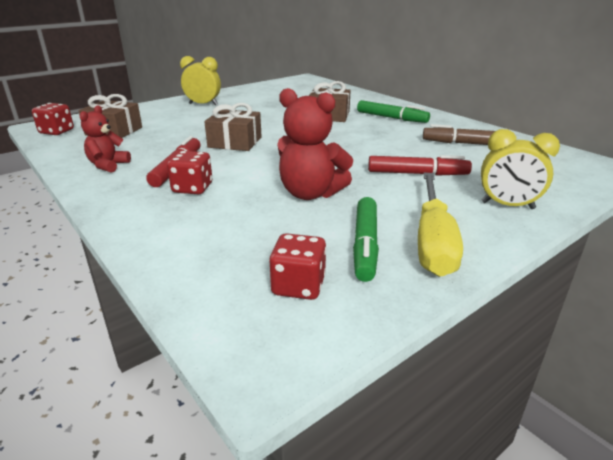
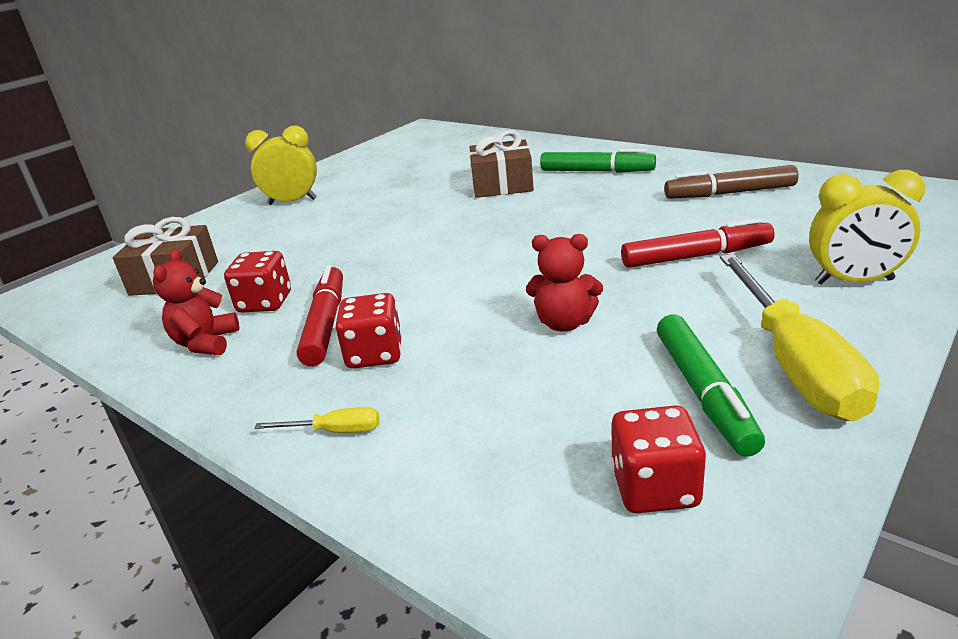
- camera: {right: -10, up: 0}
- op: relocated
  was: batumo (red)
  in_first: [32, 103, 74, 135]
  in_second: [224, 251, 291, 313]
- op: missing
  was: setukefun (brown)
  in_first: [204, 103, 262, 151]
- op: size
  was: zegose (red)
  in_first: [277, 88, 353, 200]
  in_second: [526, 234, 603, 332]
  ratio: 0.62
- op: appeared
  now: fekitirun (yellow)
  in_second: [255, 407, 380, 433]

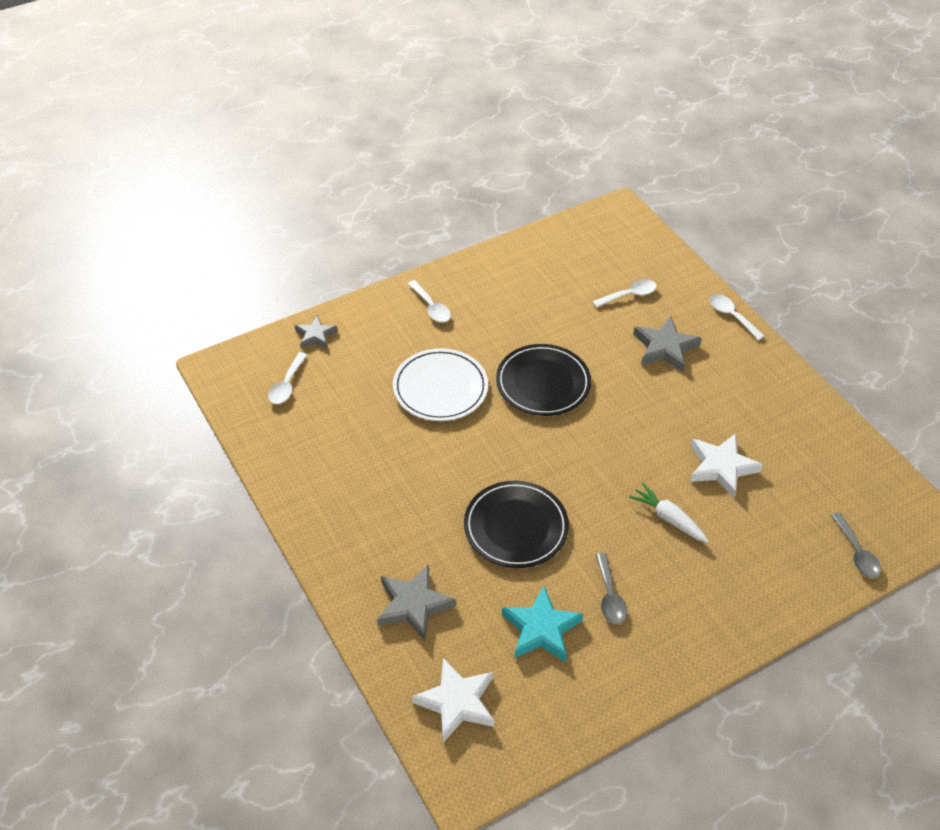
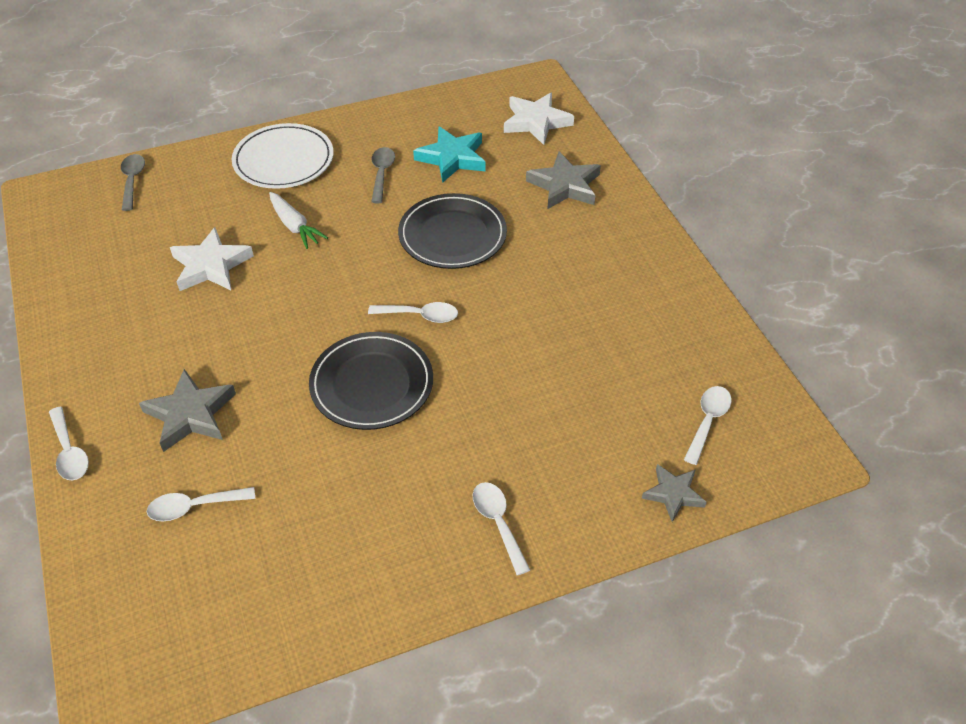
- camera: {right: -170, up: 0}
- op: relocated
  was: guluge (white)
  in_first: [393, 348, 488, 421]
  in_second: [232, 123, 334, 189]
- op: appeared
  now: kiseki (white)
  in_second: [368, 302, 458, 323]

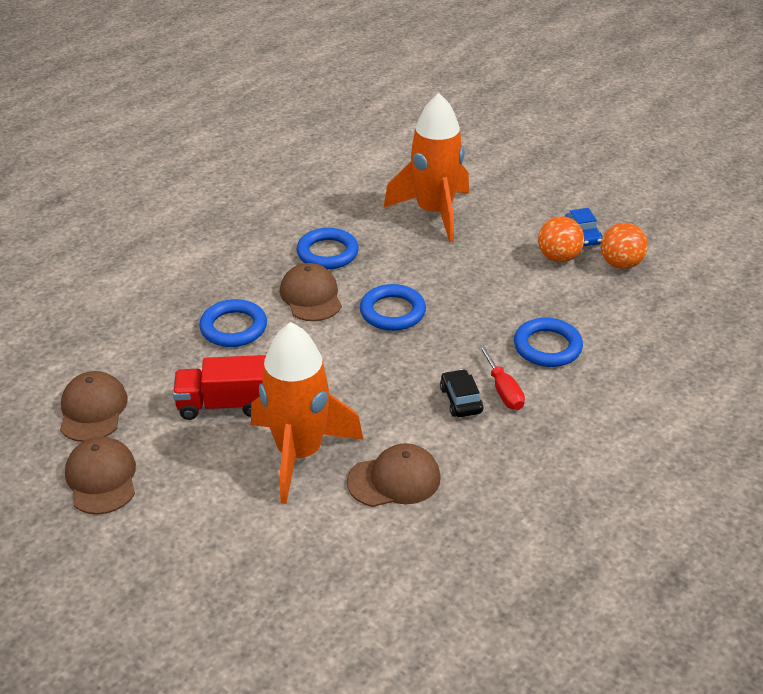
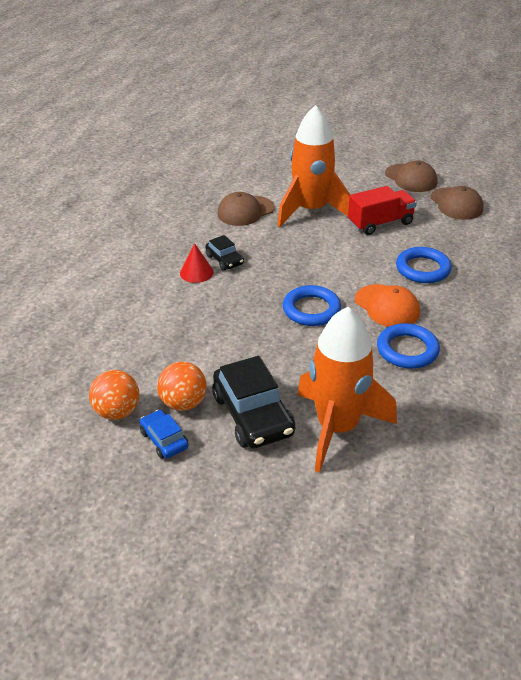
- camera: {right: 160, up: 0}
- op: colour
  was: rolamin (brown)
  now: rolamin (orange)
  in_first: [280, 263, 342, 321]
  in_second: [355, 284, 420, 327]
- op: exchanged
  was: fekitirun (red)
  now: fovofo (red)
  in_first: [478, 345, 525, 410]
  in_second: [180, 243, 214, 283]
- op: missing
  was: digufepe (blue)
  in_first: [514, 318, 583, 367]
- op: appeared
  now: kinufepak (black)
  in_second: [212, 356, 295, 448]

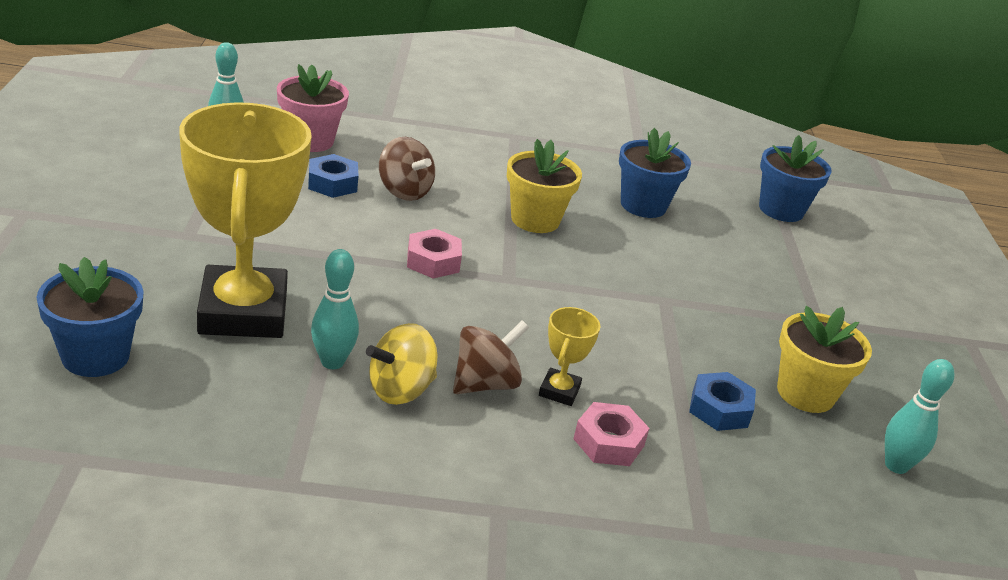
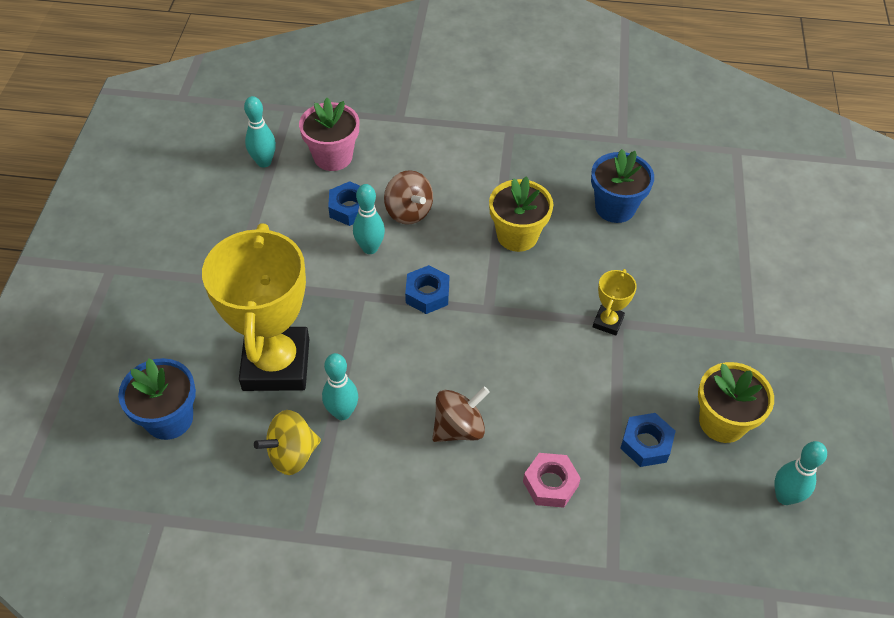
- camera: {right: 10, up: 20}
- op: relocated
  was: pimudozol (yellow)
  in_first: [366, 323, 437, 405]
  in_second: [254, 410, 321, 475]
- op: colour
  was: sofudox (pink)
  now: sofudox (blue)
  in_first: [407, 229, 462, 278]
  in_second: [405, 265, 449, 314]
- op: relocated
  was: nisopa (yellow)
  in_first: [539, 307, 601, 406]
  in_second: [593, 269, 637, 336]
- op: missing
  was: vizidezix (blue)
  in_first: [759, 135, 832, 222]
- op: appeared
  now: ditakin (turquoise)
  in_second: [353, 184, 385, 254]

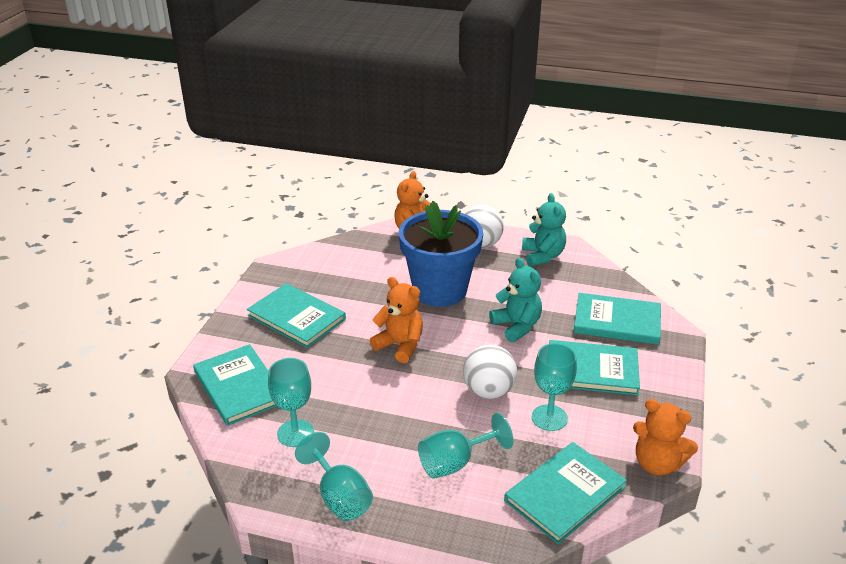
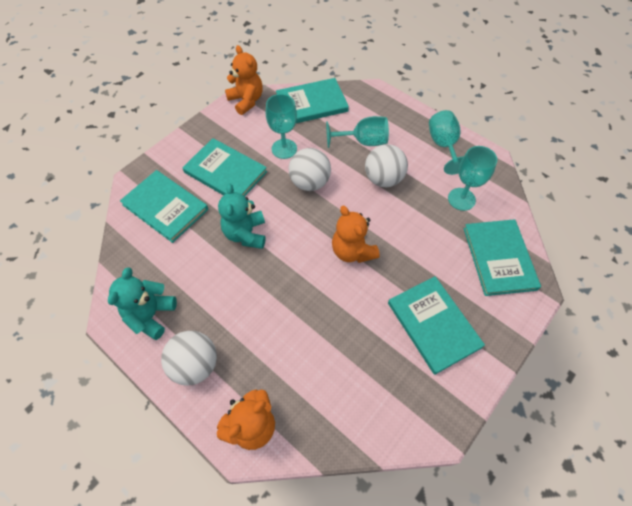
- camera: {right: -155, up: 25}
- op: missing
  was: vizidezix (blue)
  in_first: [399, 201, 483, 307]
- op: appeared
  now: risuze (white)
  in_second: [365, 144, 408, 187]

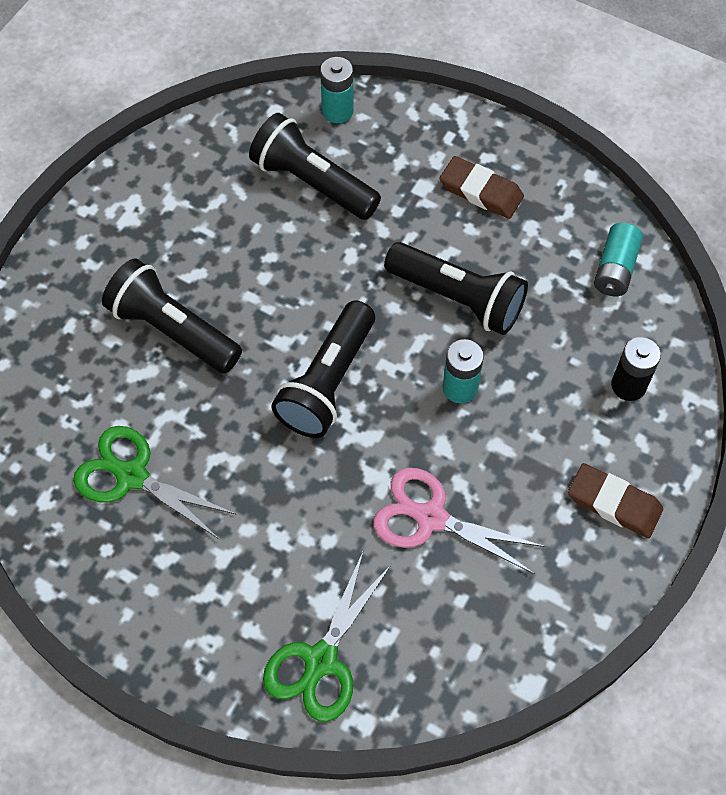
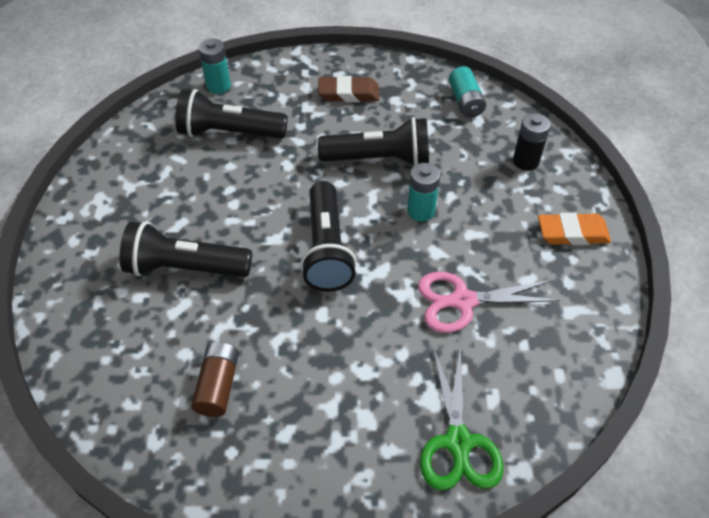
- camera: {right: -30, up: -10}
- op: exchanged
  was: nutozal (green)
  now: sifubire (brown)
  in_first: [73, 426, 237, 540]
  in_second: [191, 342, 239, 417]
- op: colour
  was: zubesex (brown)
  now: zubesex (orange)
  in_first: [568, 463, 663, 538]
  in_second: [538, 213, 611, 245]

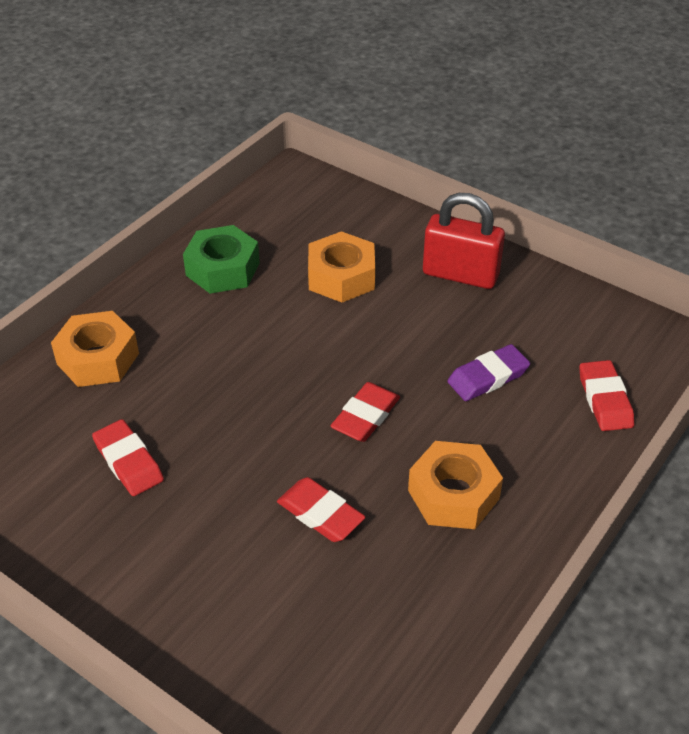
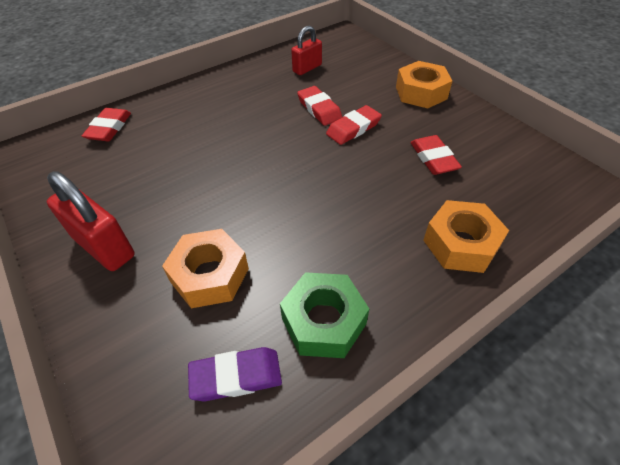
- camera: {right: -160, up: 5}
- op: relocated
  was: zubesex (red)
  in_first: [330, 382, 400, 442]
  in_second: [326, 105, 382, 145]
- op: relocated
  was: sofudox (orange)
  in_first: [408, 441, 503, 529]
  in_second: [396, 61, 452, 108]
- op: relocated
  was: zubesex (purple)
  in_first: [447, 344, 530, 401]
  in_second: [188, 347, 282, 402]
- op: appeared
  now: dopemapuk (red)
  in_second: [291, 26, 322, 75]

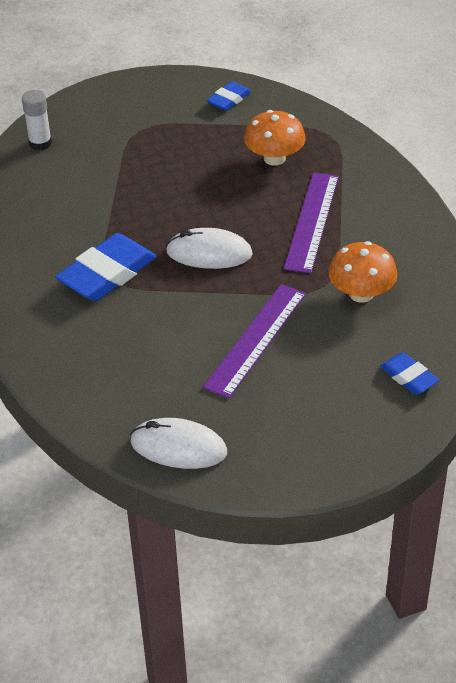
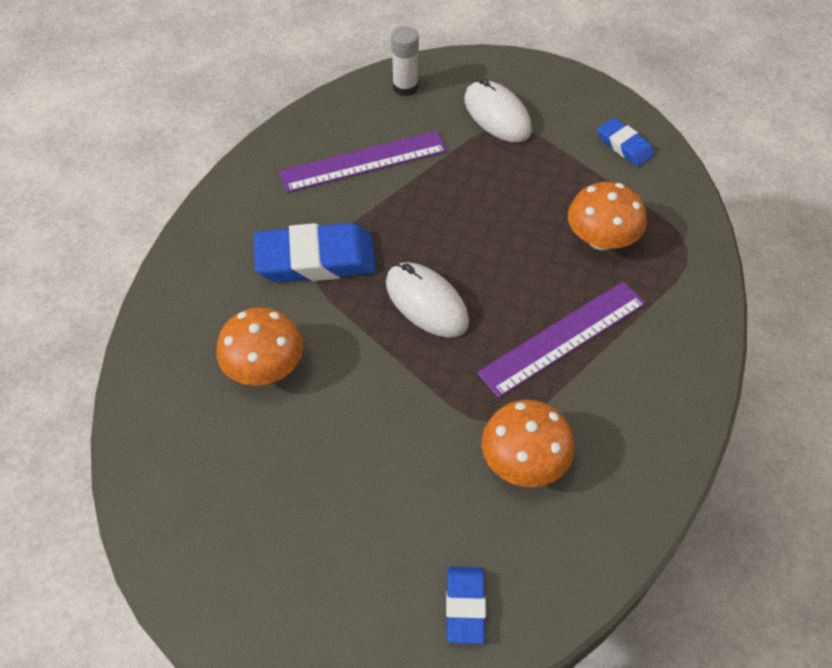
- camera: {right: 40, up: 10}
- op: relocated
  was: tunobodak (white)
  in_first: [130, 418, 227, 469]
  in_second: [464, 78, 532, 142]
- op: relocated
  was: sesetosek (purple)
  in_first: [203, 284, 306, 398]
  in_second: [279, 131, 447, 193]
- op: spun
  was: zubesex (blue)
  in_first: [207, 81, 251, 111]
  in_second: [597, 118, 655, 167]
  clockwise: 60
- op: appeared
  now: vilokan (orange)
  in_second: [216, 307, 303, 386]

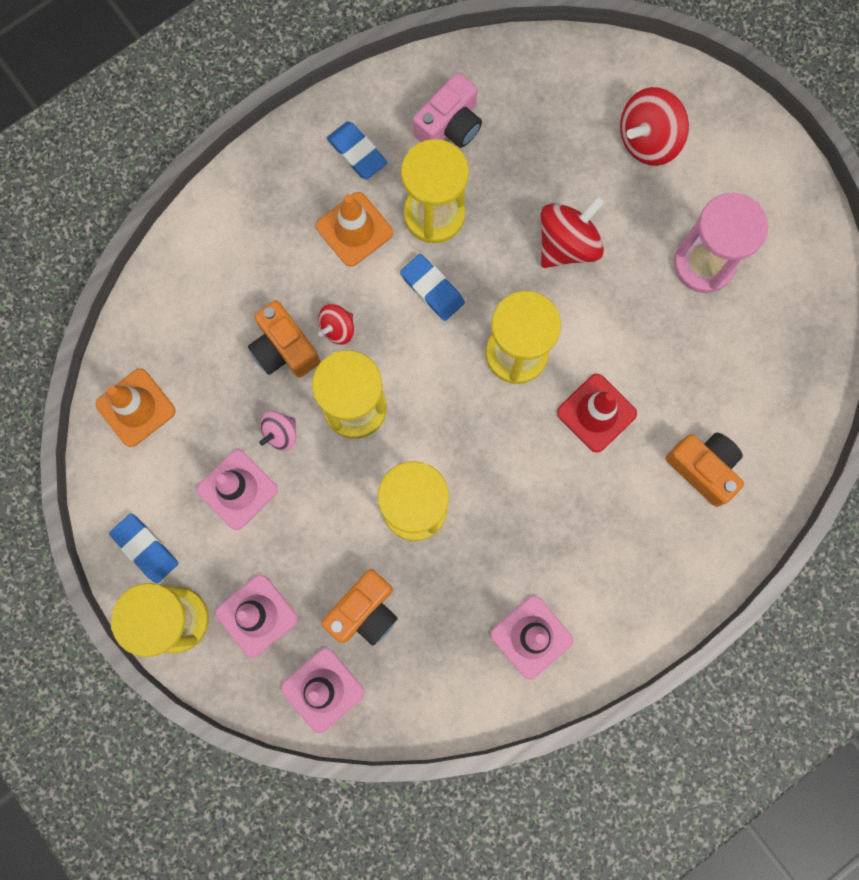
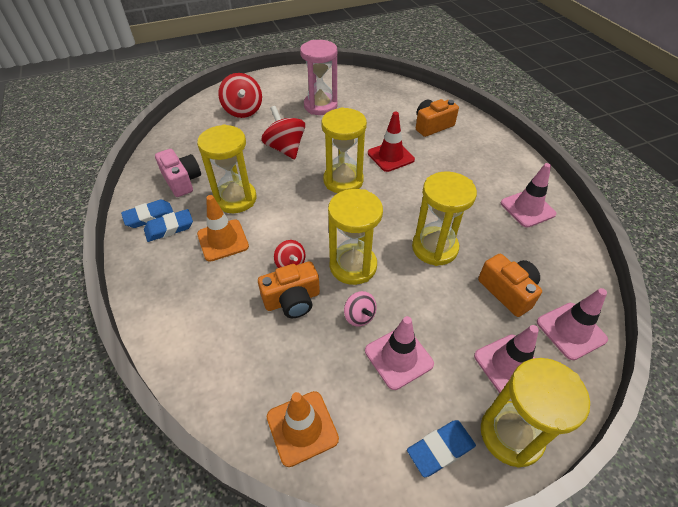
- camera: {right: -75, up: -30}
- op: relocated
  was: zubesex (blue)
  in_first: [400, 254, 465, 321]
  in_second: [121, 200, 173, 228]

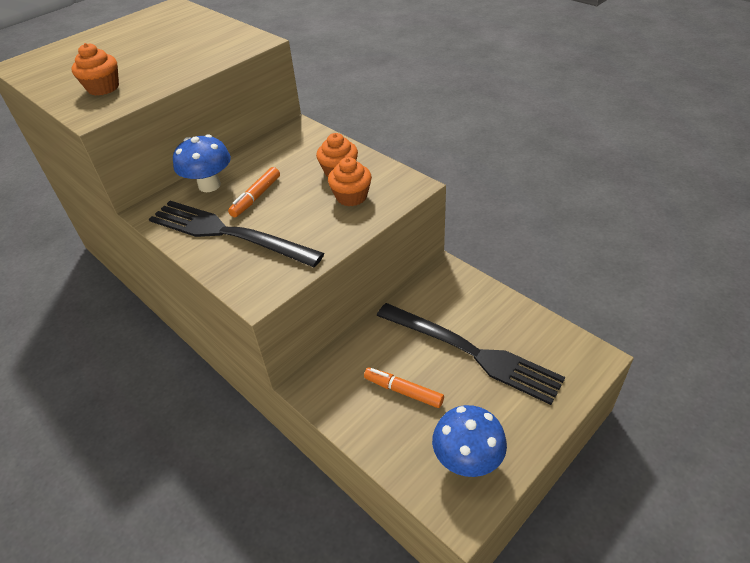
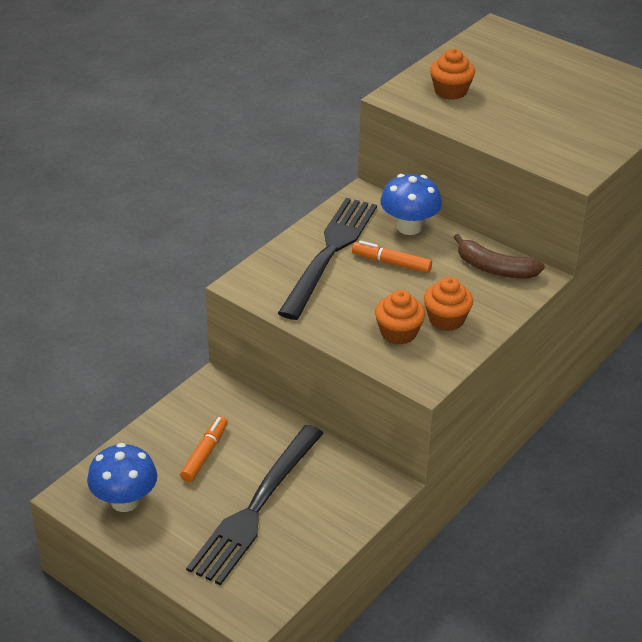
- camera: {right: 80, up: -5}
- op: appeared
  now: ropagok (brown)
  in_second: [454, 234, 545, 279]

